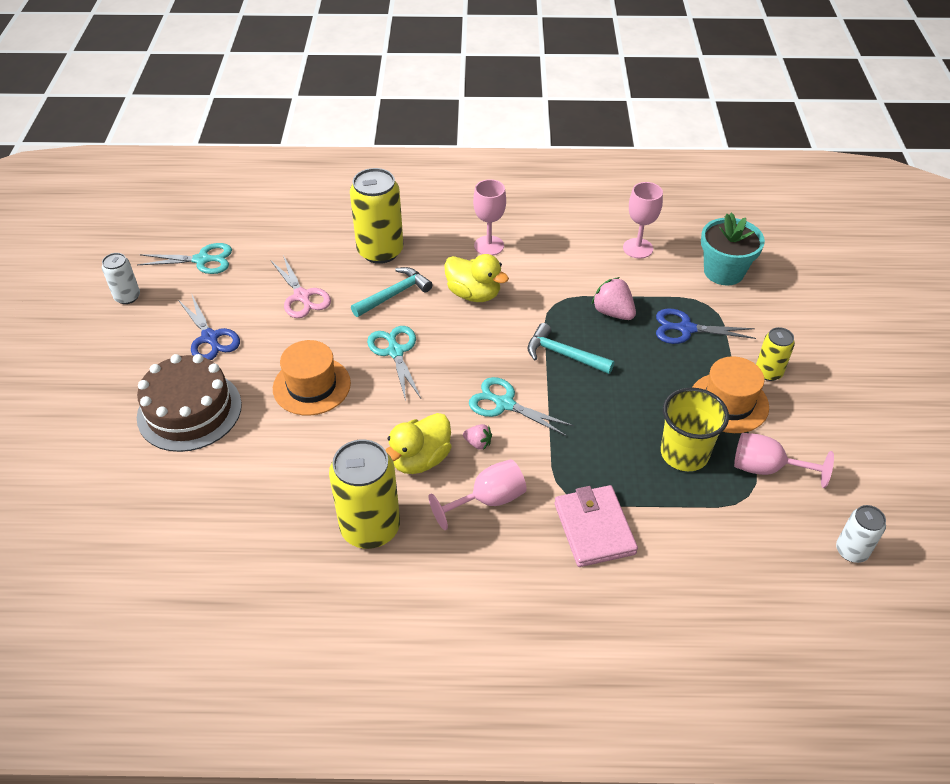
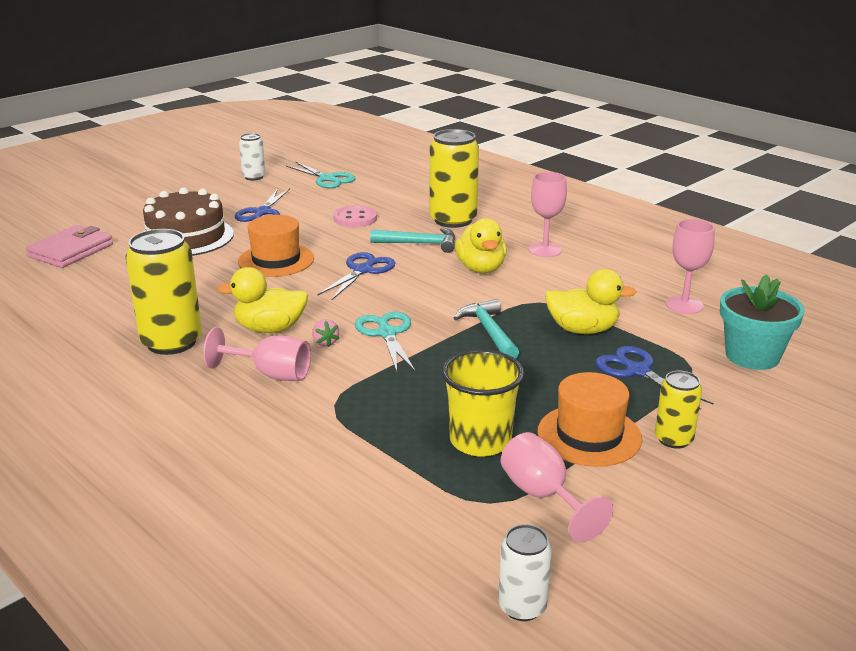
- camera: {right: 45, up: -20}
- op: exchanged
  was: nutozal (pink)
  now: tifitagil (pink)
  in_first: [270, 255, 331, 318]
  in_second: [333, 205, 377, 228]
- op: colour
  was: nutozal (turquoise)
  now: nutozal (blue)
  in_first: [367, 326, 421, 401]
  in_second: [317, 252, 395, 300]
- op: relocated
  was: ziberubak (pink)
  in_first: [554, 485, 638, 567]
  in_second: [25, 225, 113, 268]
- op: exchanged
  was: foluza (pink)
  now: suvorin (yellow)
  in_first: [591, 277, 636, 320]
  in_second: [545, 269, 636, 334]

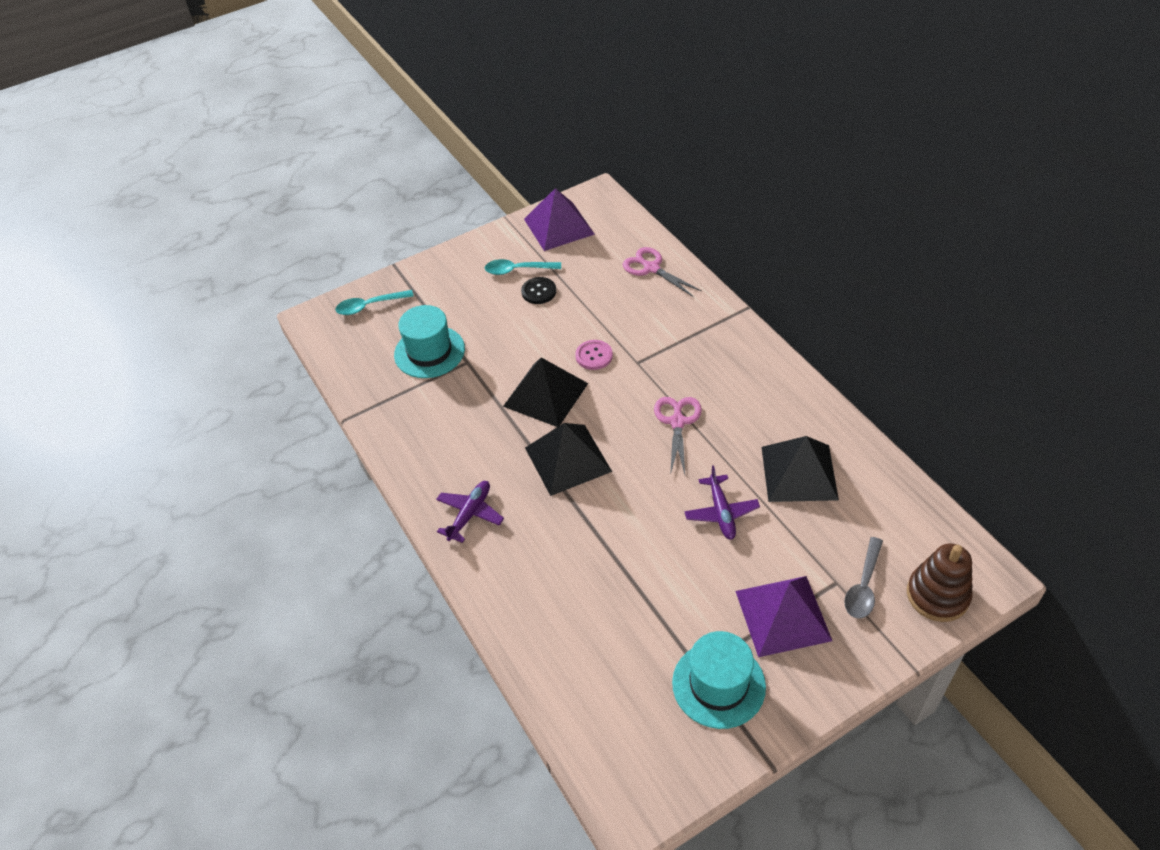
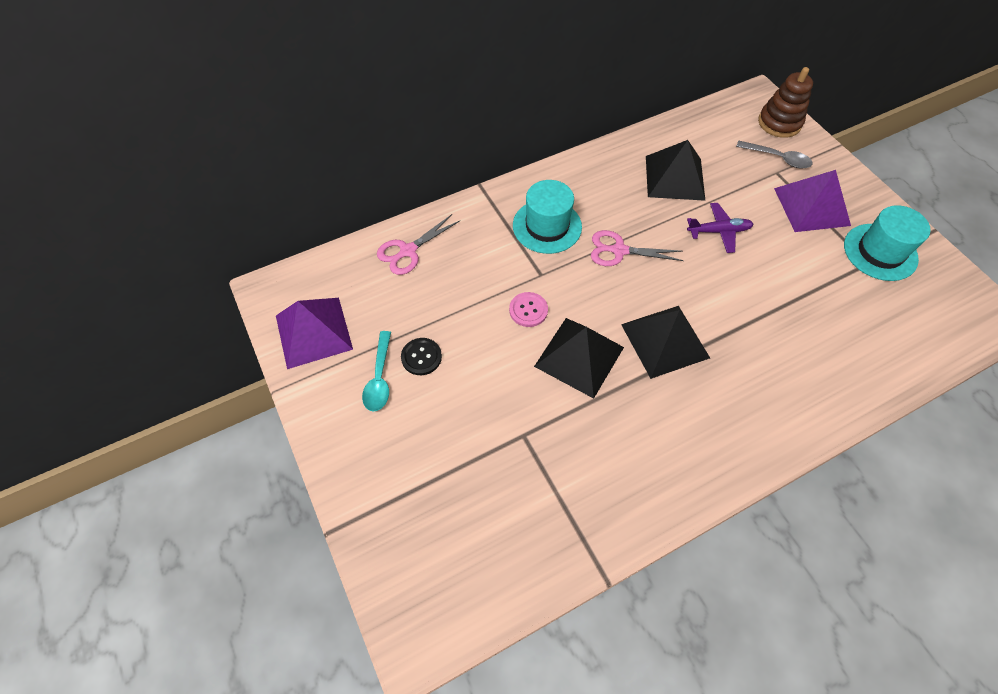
- camera: {right: -90, up: 10}
- op: missing
  was: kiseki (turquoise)
  in_first: [336, 290, 414, 315]
- op: relocated
  was: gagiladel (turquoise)
  in_first: [394, 305, 465, 378]
  in_second: [513, 180, 582, 254]
- op: missing
  was: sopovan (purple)
  in_first: [436, 481, 504, 543]

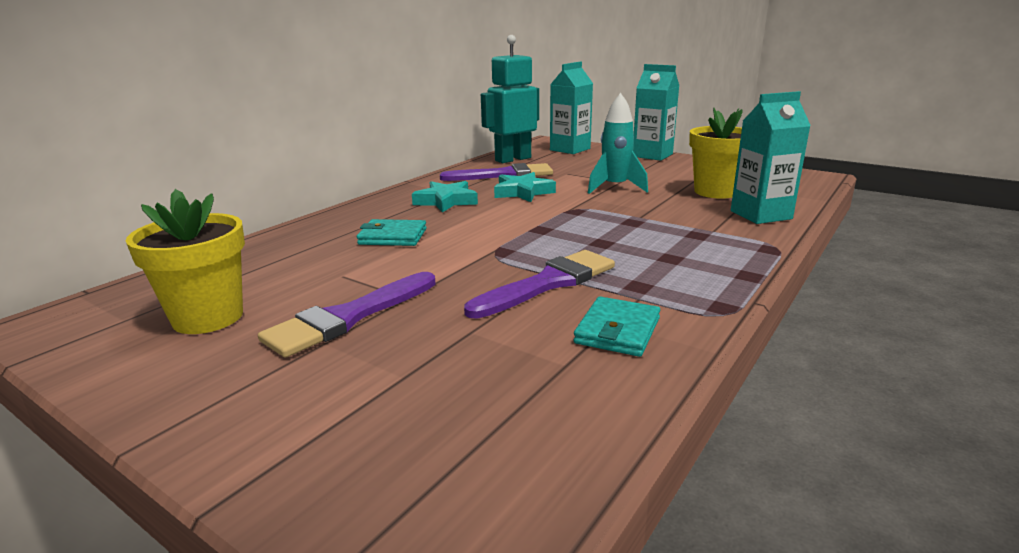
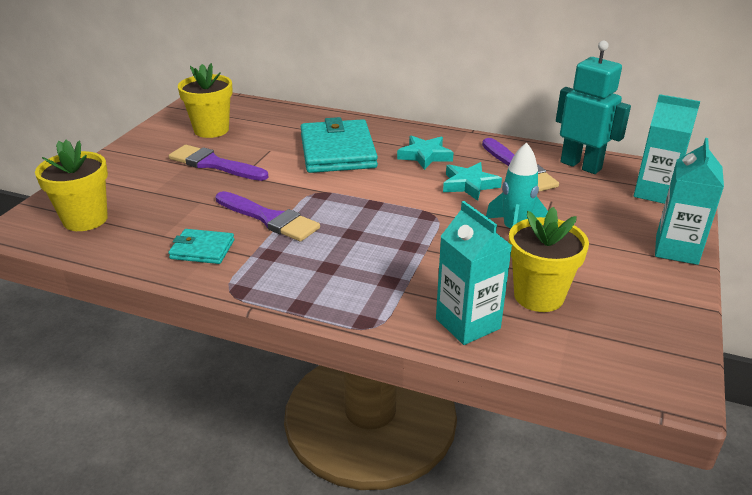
- camera: {right: 75, up: 10}
- op: size
  was: ziberubak (turquoise)
  in_first: [357, 219, 427, 246]
  in_second: [301, 117, 378, 173]
  ratio: 1.97
- op: appeared
  now: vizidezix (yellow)
  in_second: [35, 140, 108, 231]

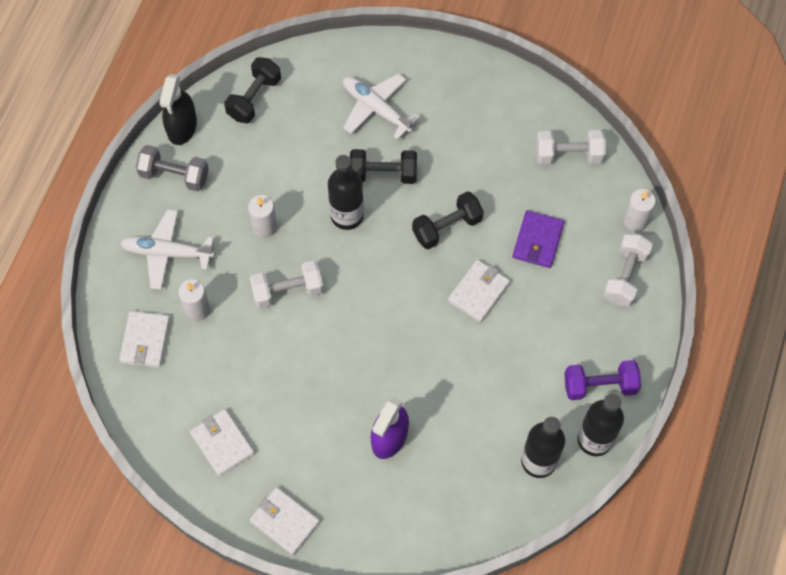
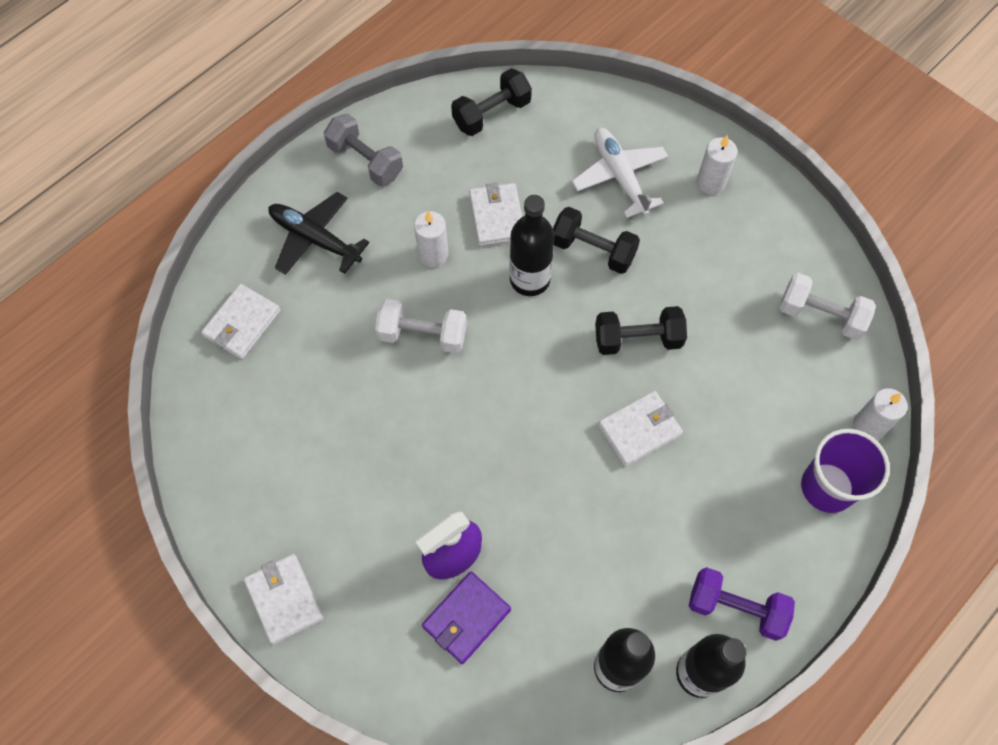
- camera: {right: 25, up: 0}
- op: colour
  was: sopovan (white)
  now: sopovan (black)
  in_first: [120, 209, 214, 290]
  in_second: [268, 192, 369, 275]
- op: missing
  was: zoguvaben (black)
  in_first: [159, 74, 197, 145]
- op: relocated
  was: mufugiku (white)
  in_first: [178, 279, 211, 321]
  in_second: [697, 134, 737, 194]
- op: relocated
  was: ziberubak (white)
  in_first: [190, 409, 255, 477]
  in_second: [469, 183, 522, 246]
- op: relocated
  was: ziberubak (purple)
  in_first: [513, 210, 564, 268]
  in_second: [422, 572, 511, 664]
- op: exchanged
  was: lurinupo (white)
  now: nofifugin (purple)
  in_first: [603, 233, 653, 306]
  in_second: [801, 429, 890, 513]

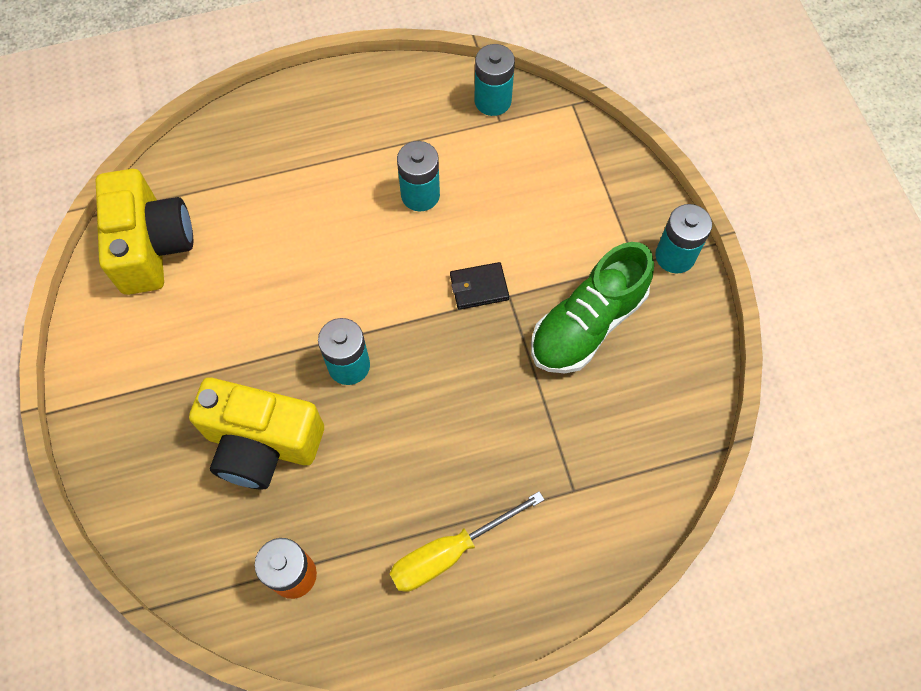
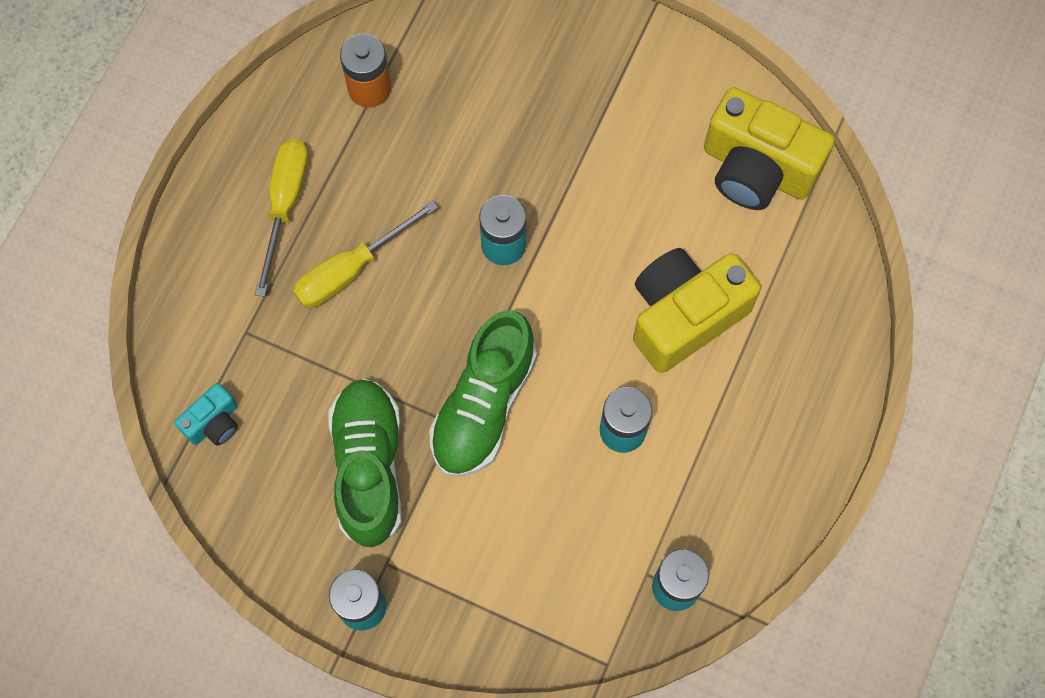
- camera: {right: 130, up: 5}
- op: relocated
  was: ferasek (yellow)
  in_first: [189, 377, 324, 490]
  in_second: [633, 248, 761, 373]
- op: exchanged
  was: ziberubak (black)
  now: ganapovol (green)
  in_first: [450, 262, 509, 310]
  in_second: [429, 310, 537, 477]
- op: appeared
  now: ferasek (turquoise)
  in_second: [174, 383, 238, 446]
- op: appeared
  now: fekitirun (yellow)
  in_second: [293, 200, 438, 308]

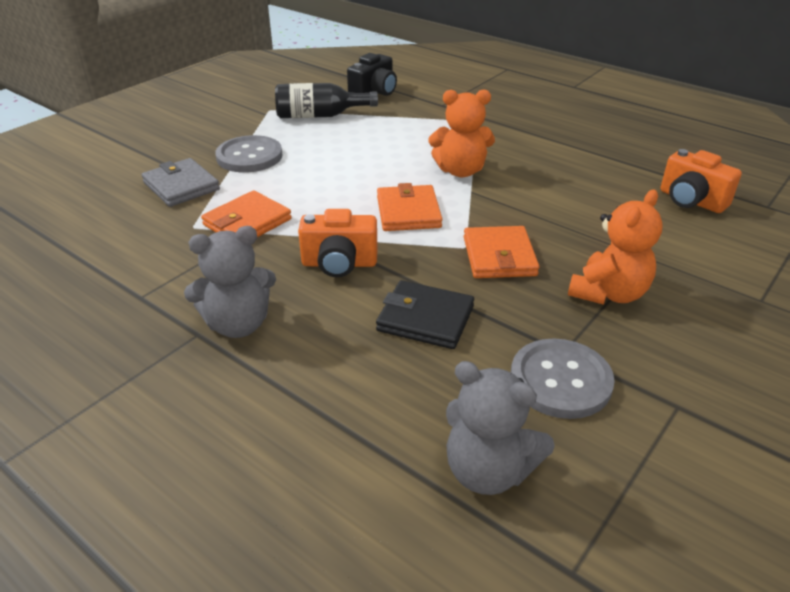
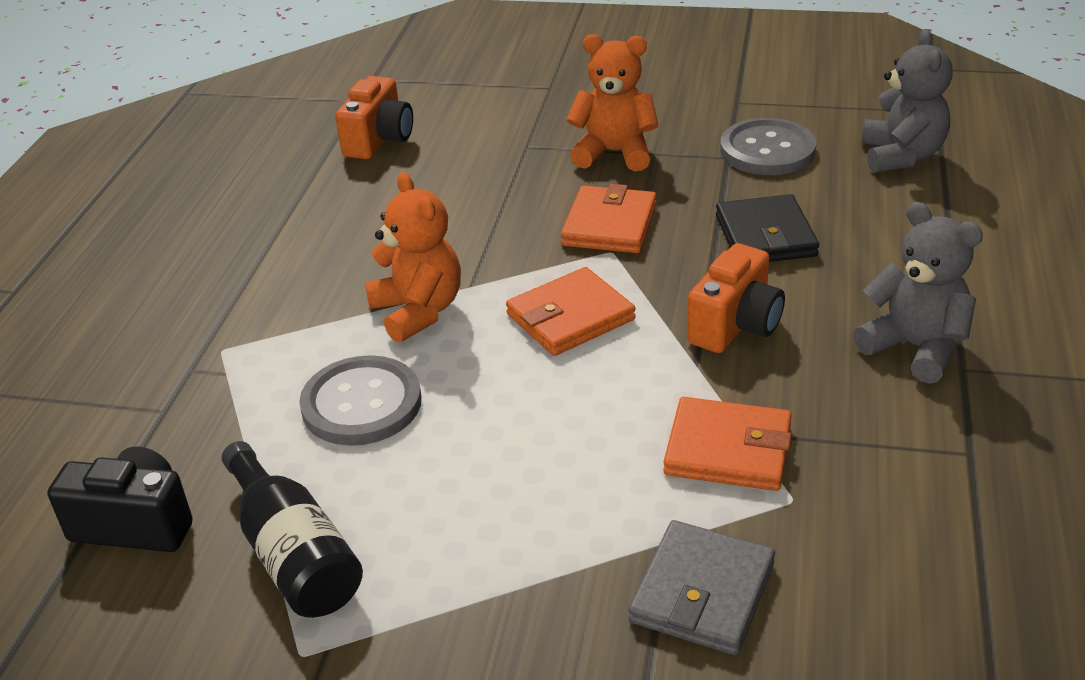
- camera: {right: -115, up: 0}
- op: relocated
  was: tifitagil (grey)
  in_first: [215, 135, 283, 172]
  in_second: [299, 355, 422, 446]
- op: spun
  was: ferasek (orange)
  in_first: [298, 209, 378, 277]
  in_second: [687, 243, 785, 353]
  clockwise: 60
- op: spun
  was: ziberubak (orange)
  in_first: [464, 226, 539, 278]
  in_second: [561, 184, 656, 253]
  clockwise: -45

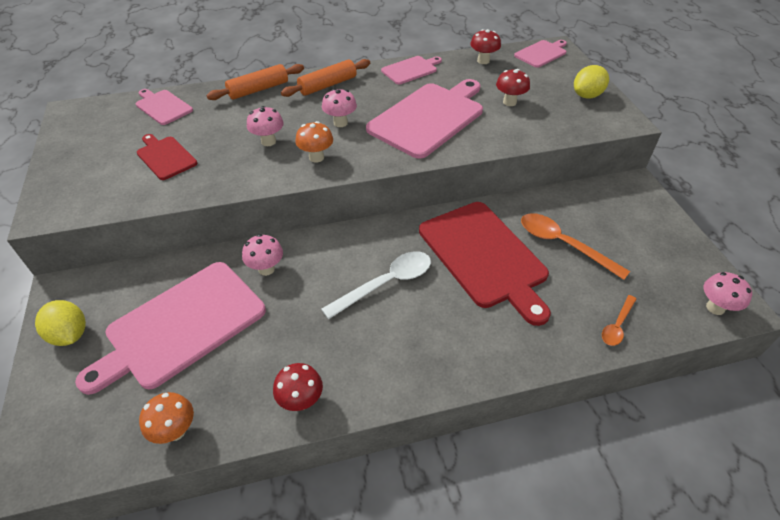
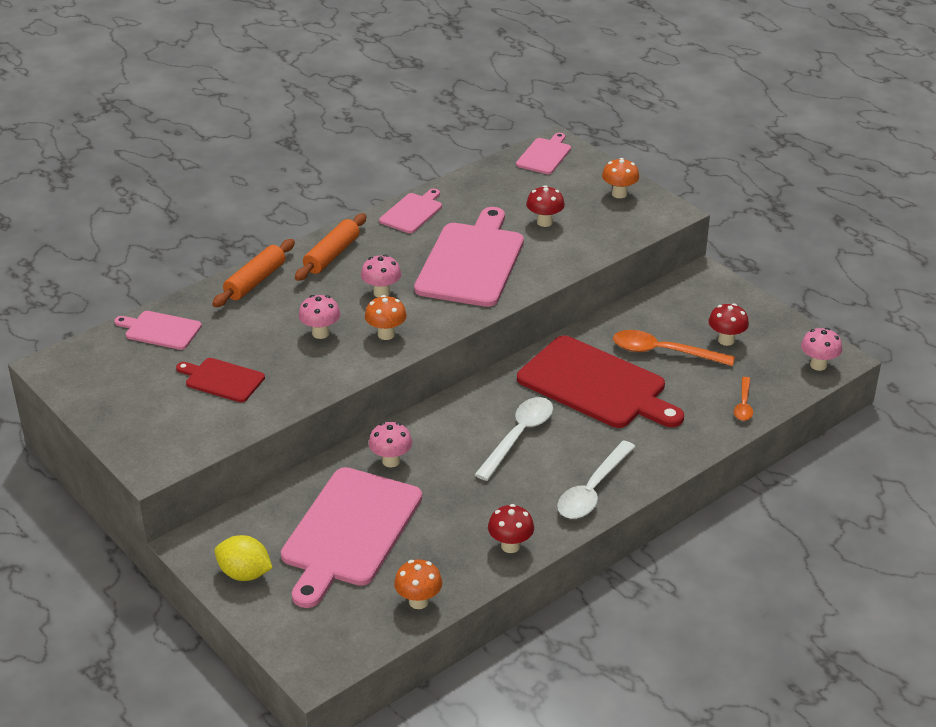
- camera: {right: -25, up: -10}
- op: relocated
  was: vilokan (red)
  in_first: [470, 29, 501, 64]
  in_second: [708, 303, 749, 346]
- op: exchanged
  was: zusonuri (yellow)
  now: vilokan (orange)
  in_first: [574, 65, 609, 98]
  in_second: [602, 158, 639, 198]
- op: appeared
  now: kiseki (white)
  in_second: [557, 440, 636, 519]

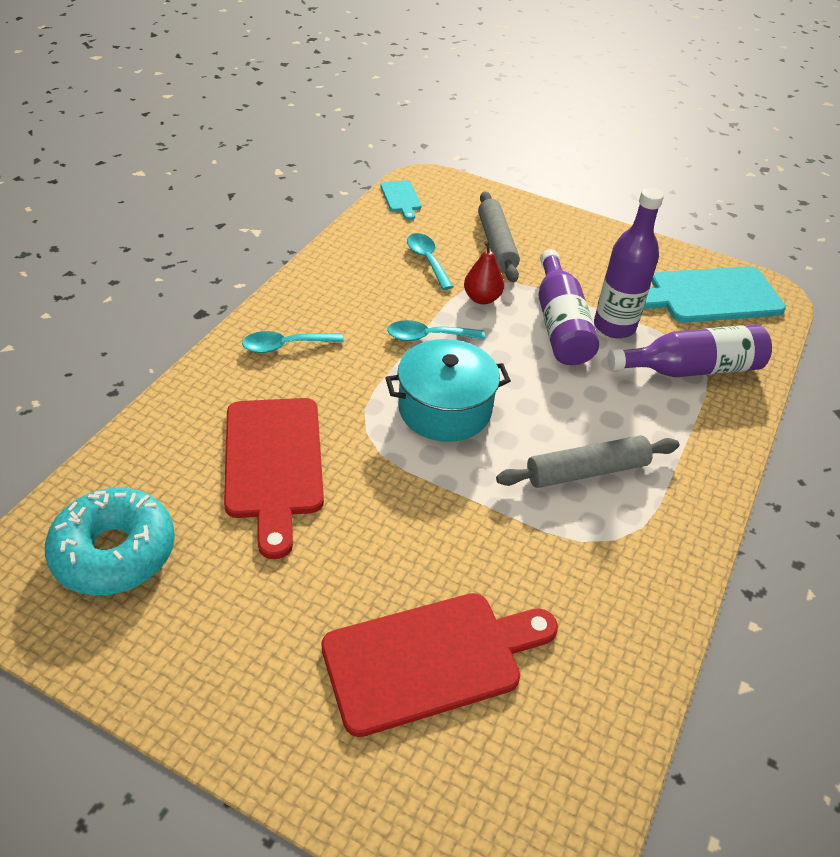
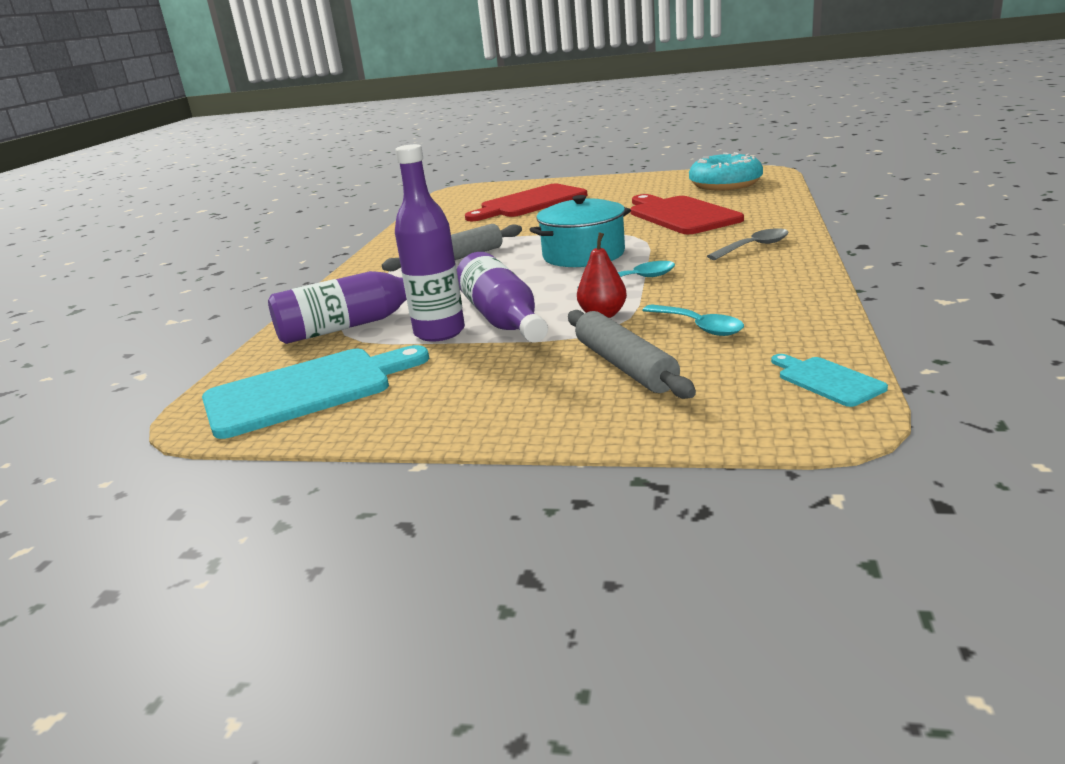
- camera: {right: 170, up: -20}
- op: colour
  was: kiseki (turquoise)
  now: kiseki (grey)
  in_first: [242, 331, 344, 353]
  in_second: [707, 228, 789, 260]

